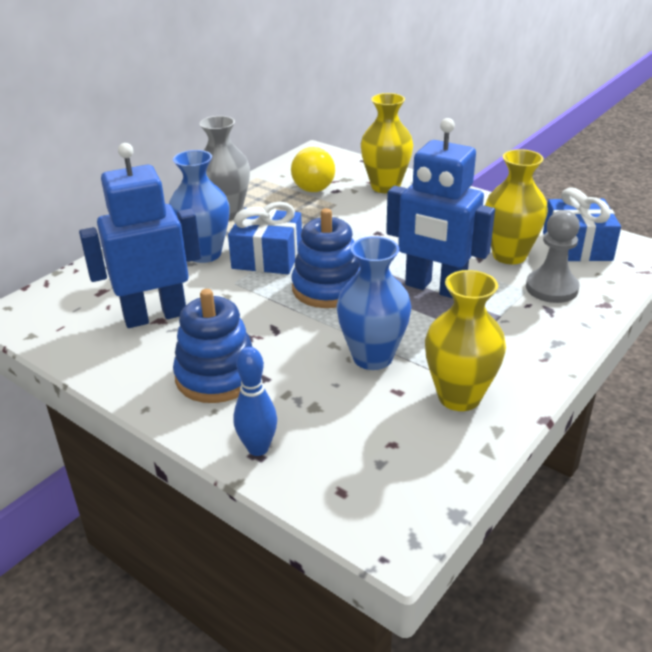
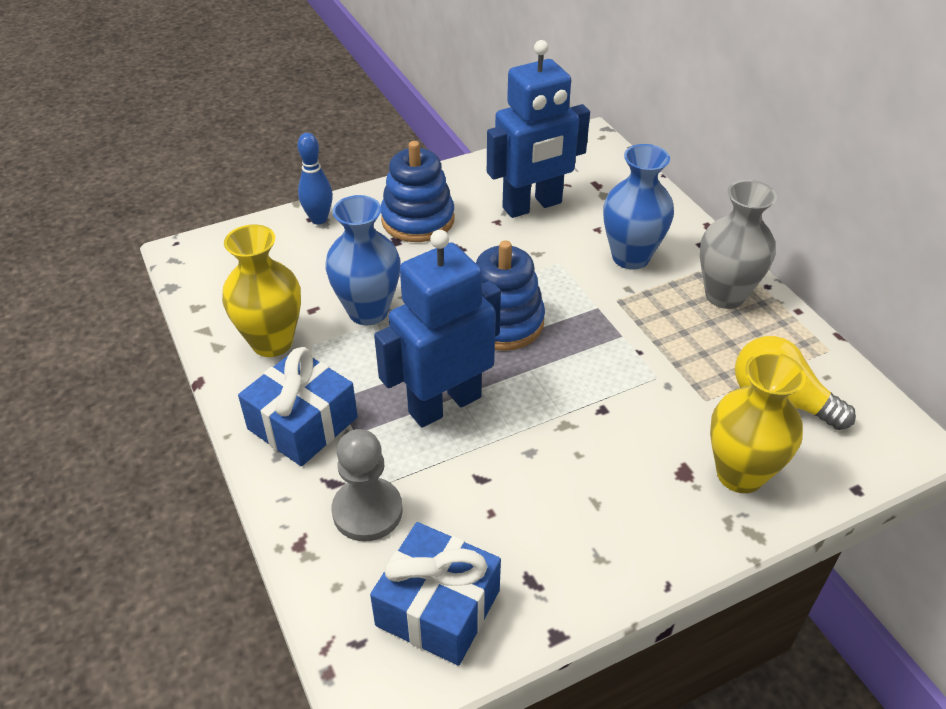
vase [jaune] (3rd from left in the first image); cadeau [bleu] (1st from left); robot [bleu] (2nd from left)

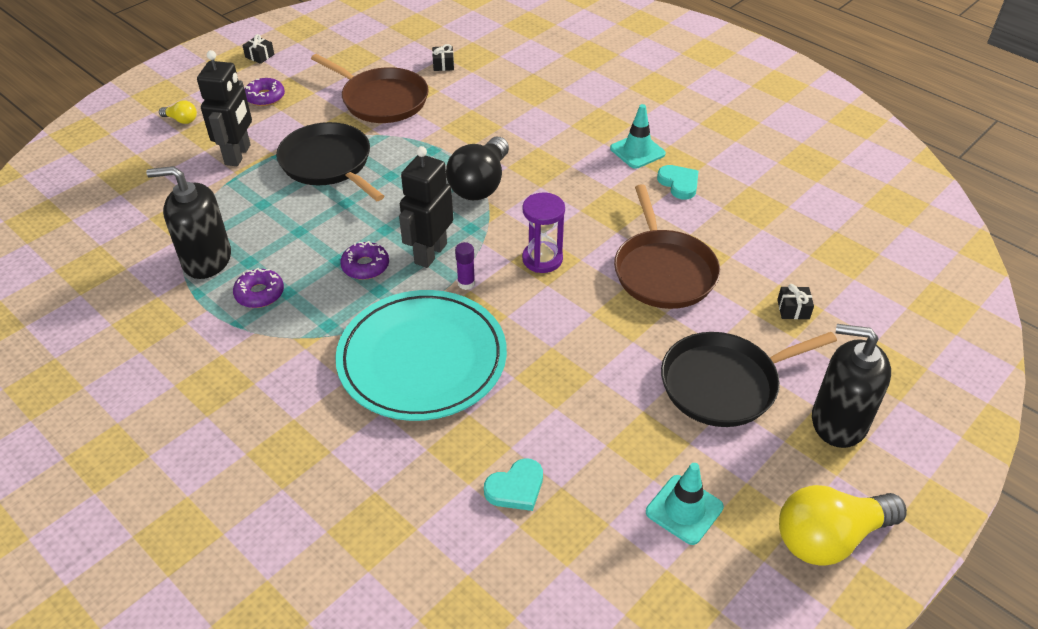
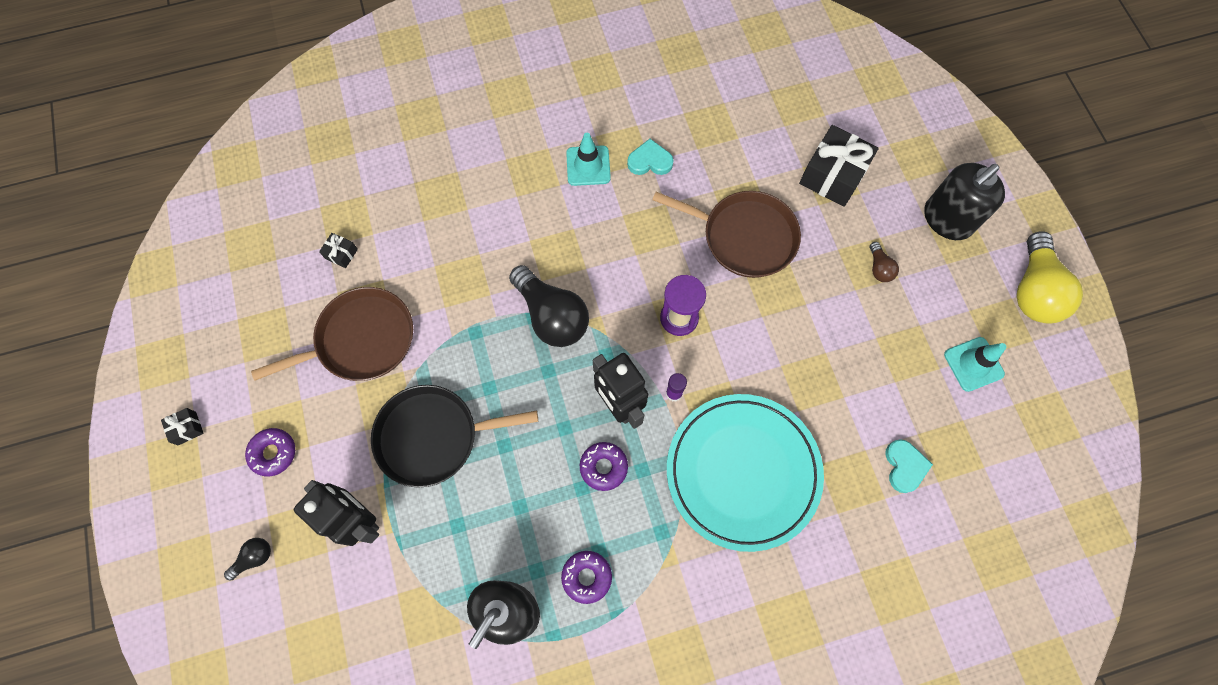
ampoule [marron]; ampoule [noir] (1st from left); cadeau [noir] (3rd from left)

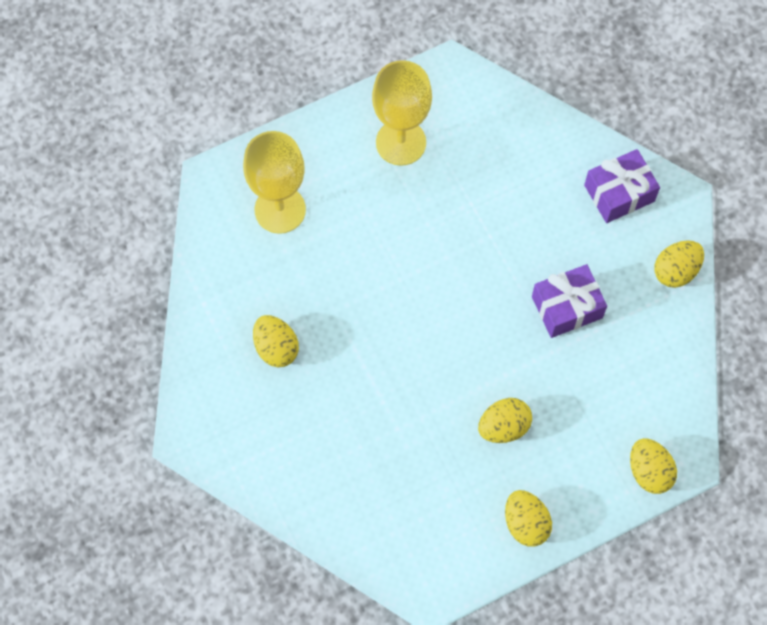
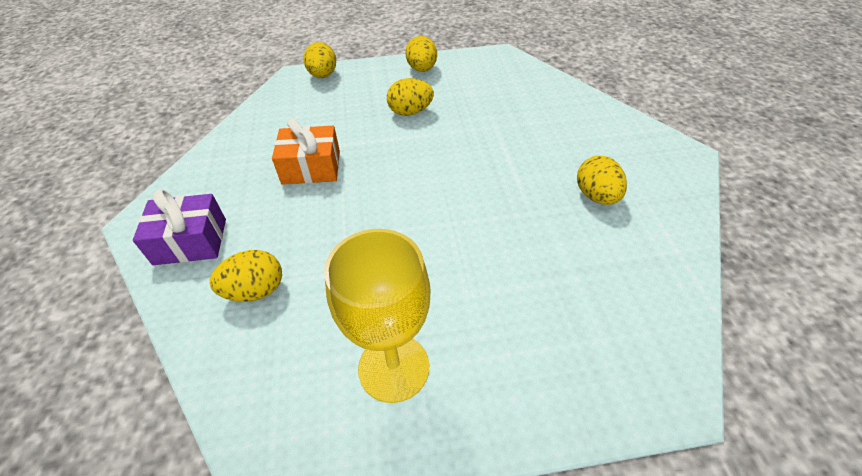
verre à pied [jaune] (1st from left in the first image); œuf [jaune] (1st from left); cadeau [orange]

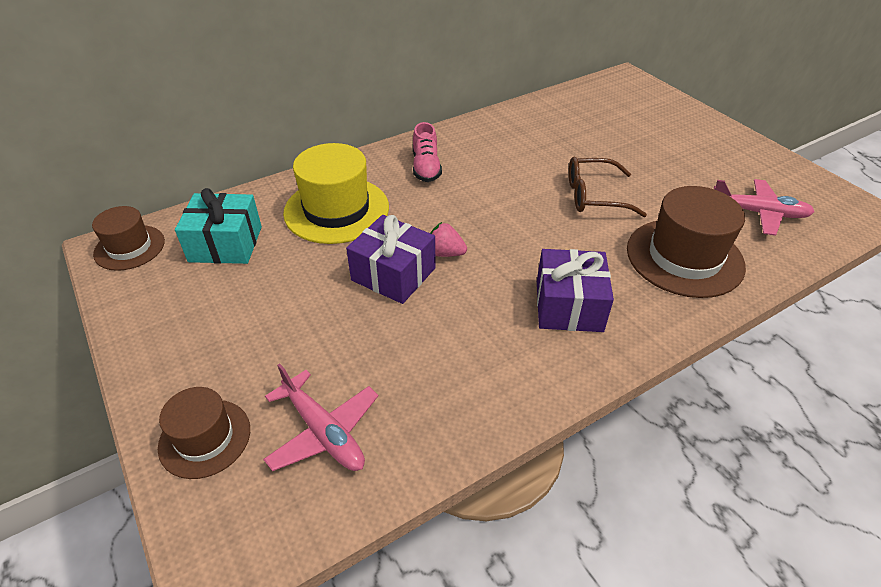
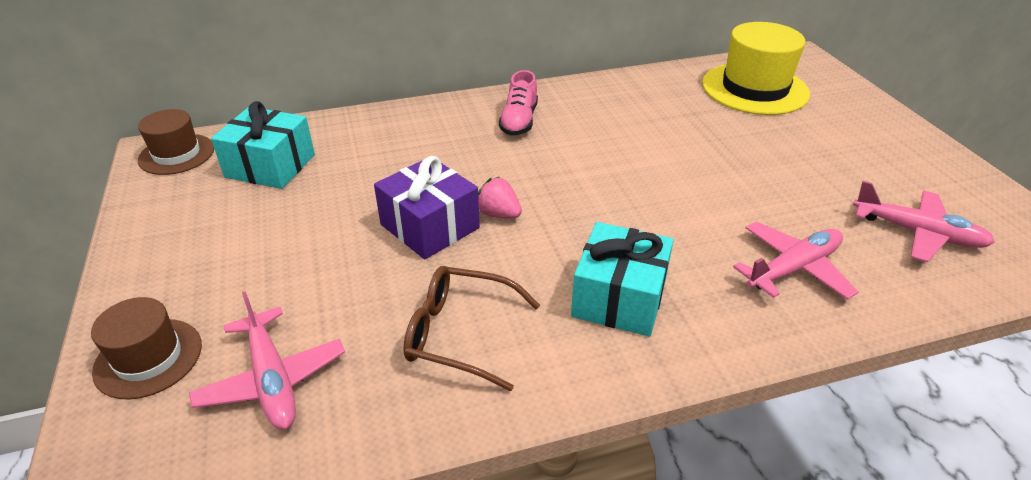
chapeau [jaune]; lunettes [marron]; avion [rose] (2nd from left); cadeau [turquoise] (2nd from left)

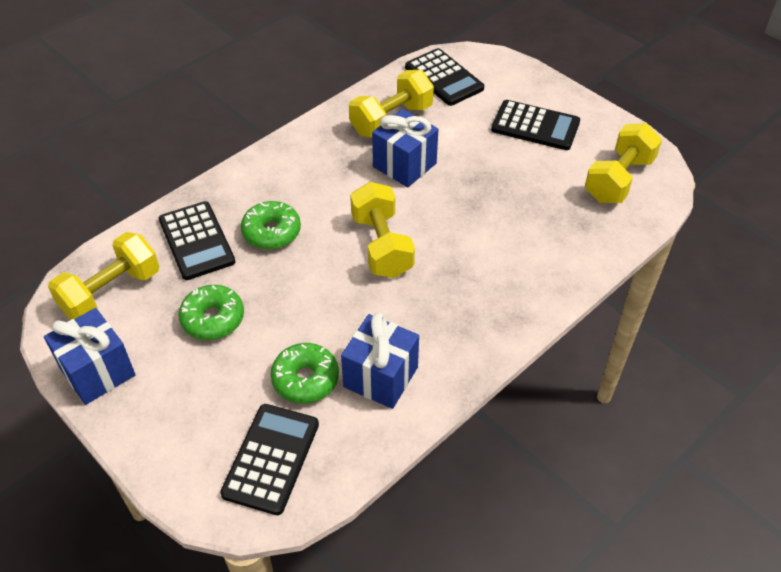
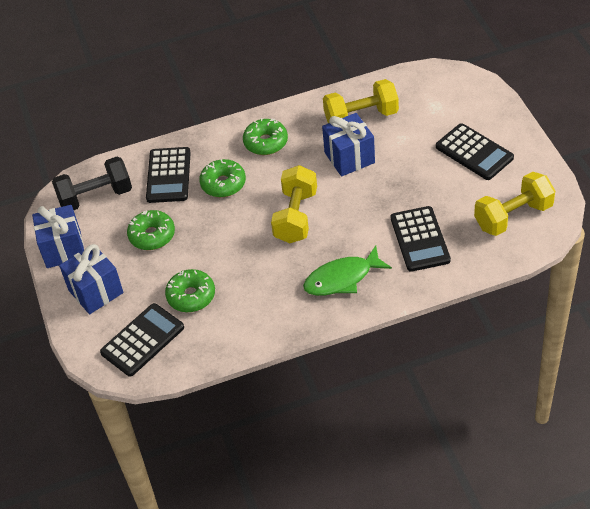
beignet [vert] (4th from left); poisson [vert]; cadeau [bleu] (2nd from left); calculatrice [noir] (3rd from left); haltère [noir]

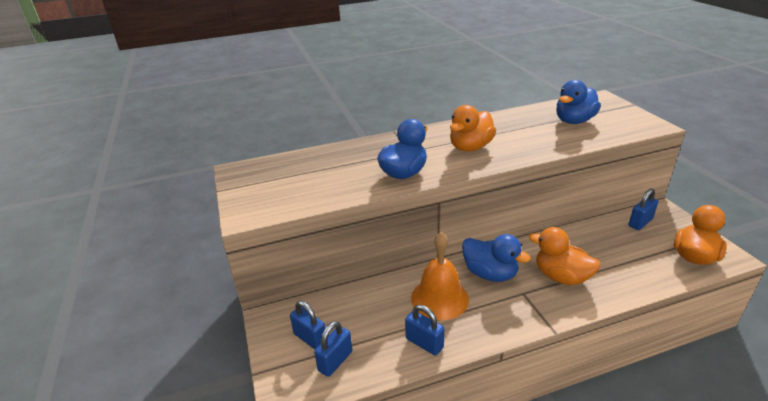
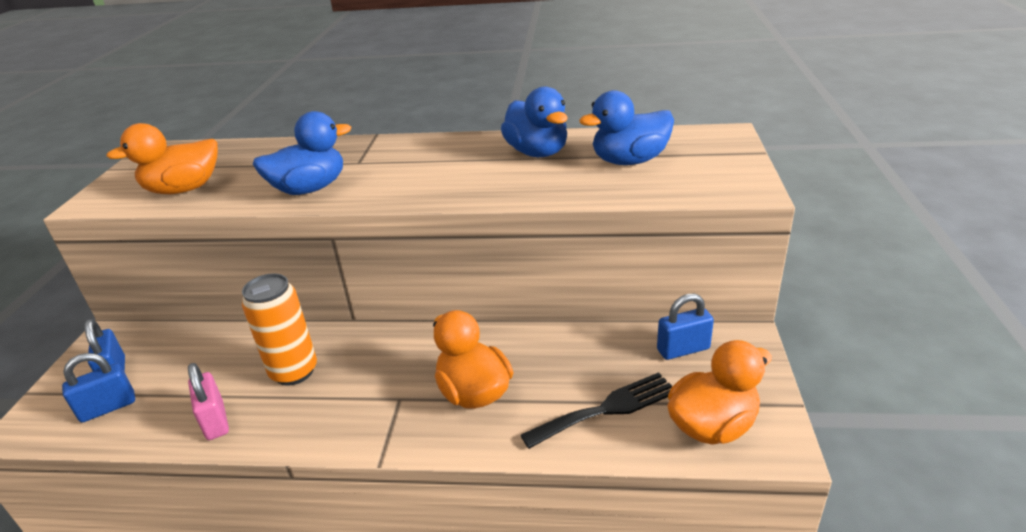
fourchette [noir]; canard [orange] (1st from left); canard [bleu] (2nd from left); canette [orange]; cadenas [rose]

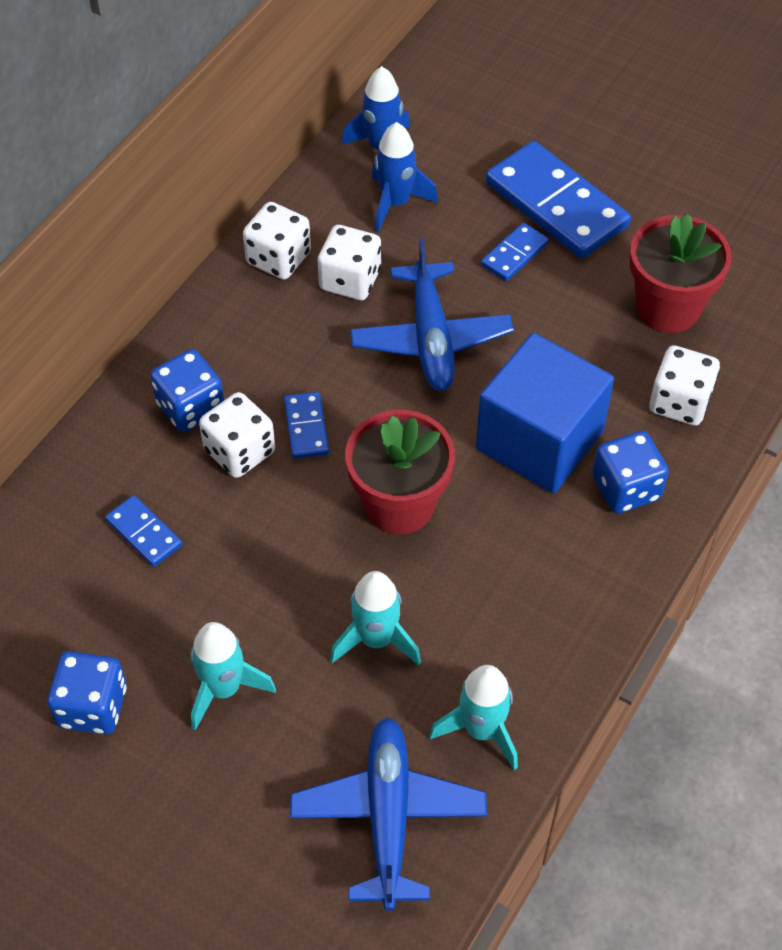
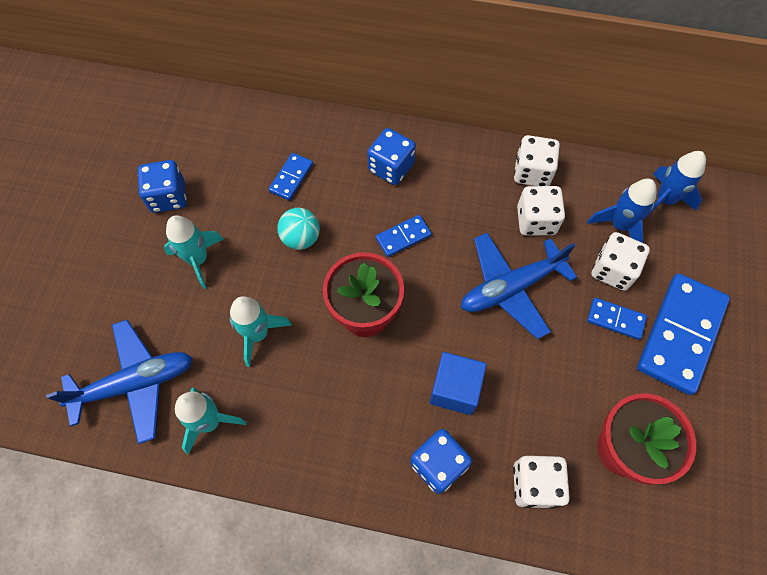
balle [turquoise]; dé [blanc] (4th from left); cube [bleu]

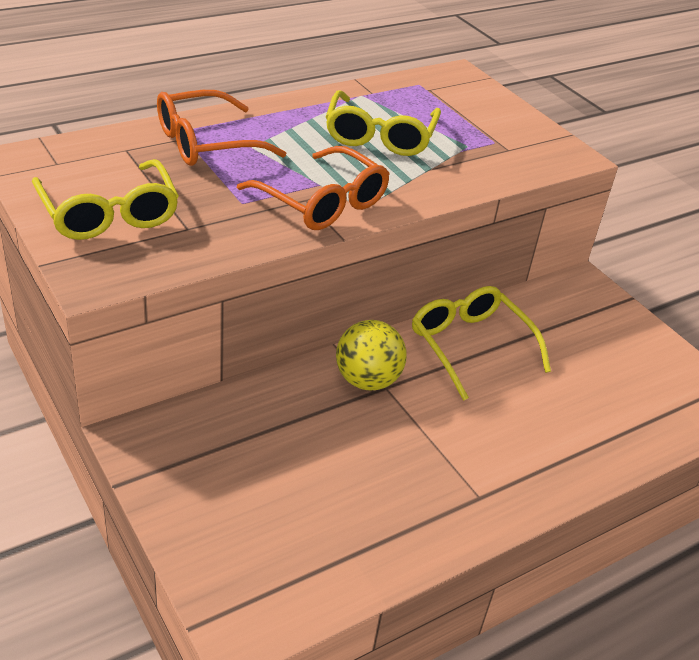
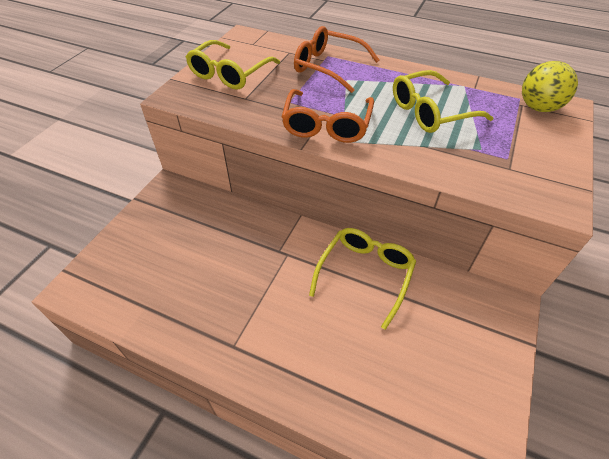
balle [jaune]

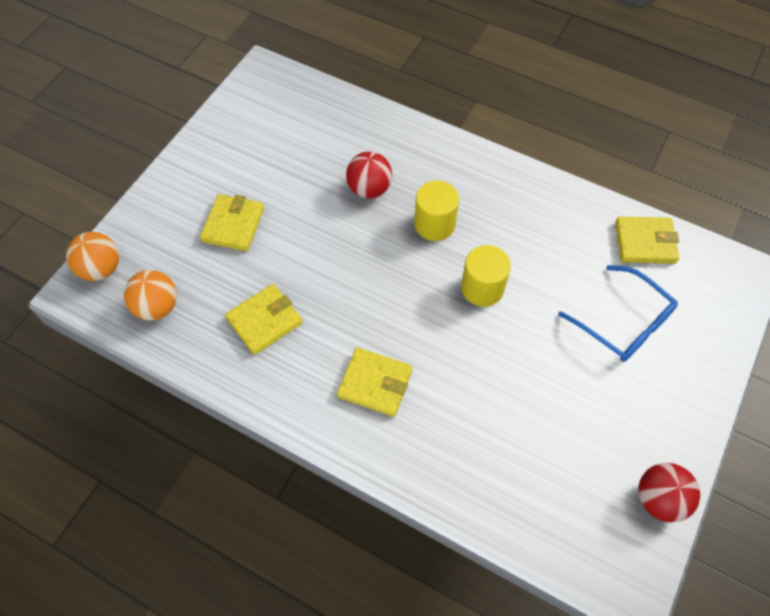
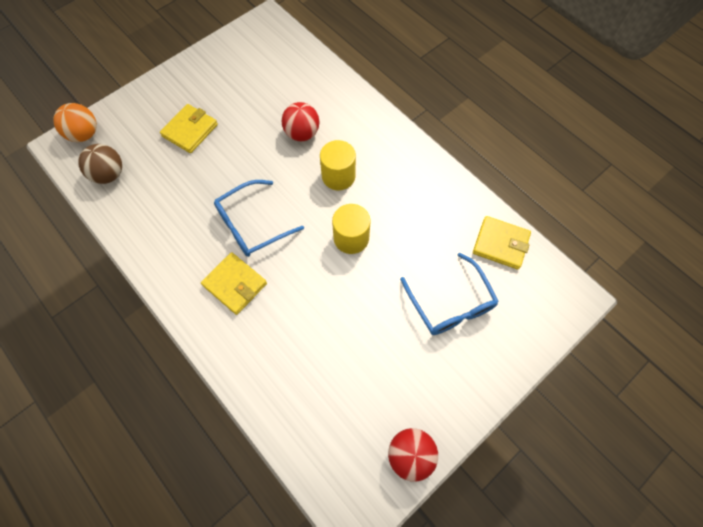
portefeuille [jaune] (2nd from left in the first image); lunettes [bleu] (1st from left); balle [marron]

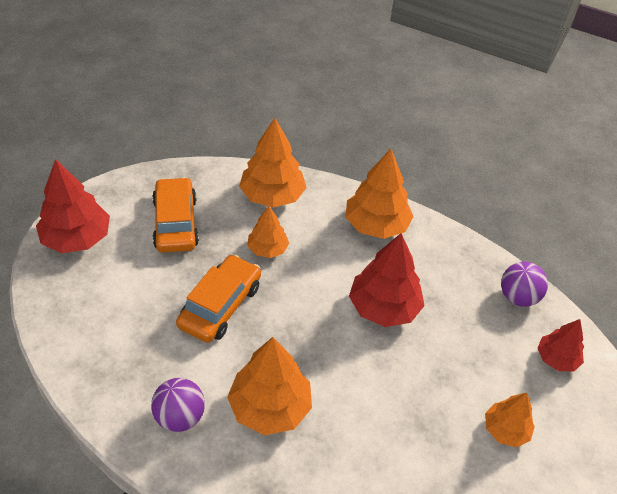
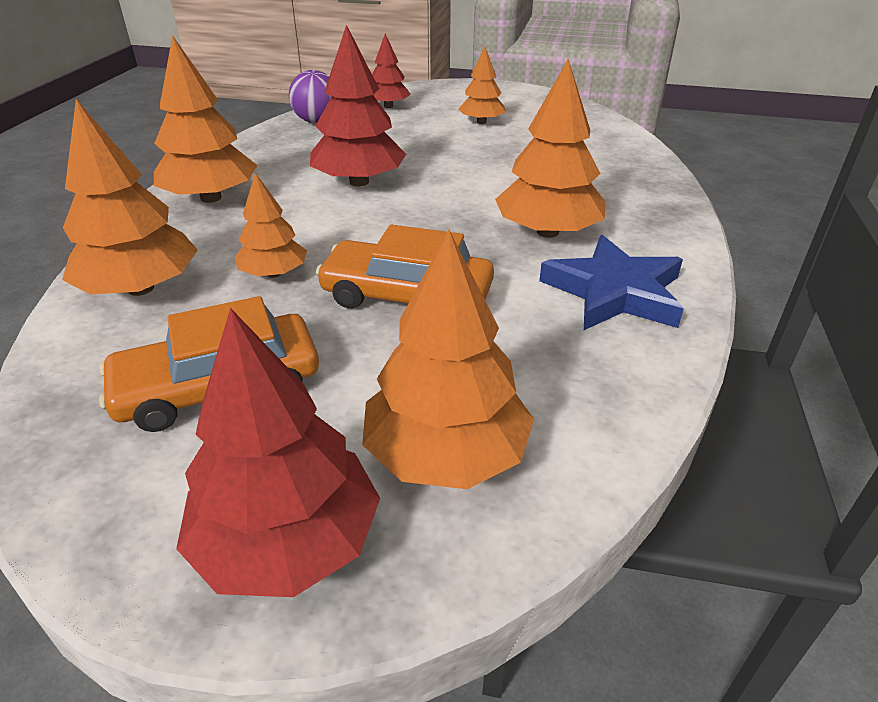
arbre [orange] (4th from left); étoile [bleu]

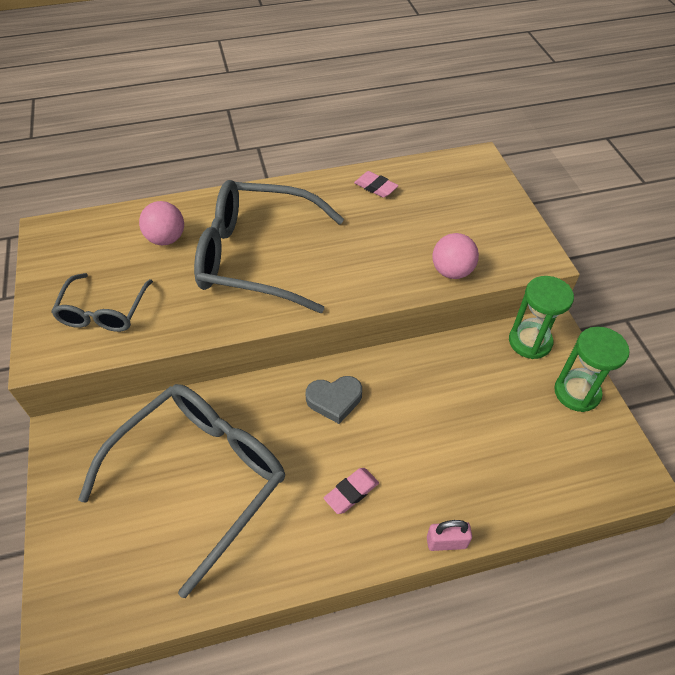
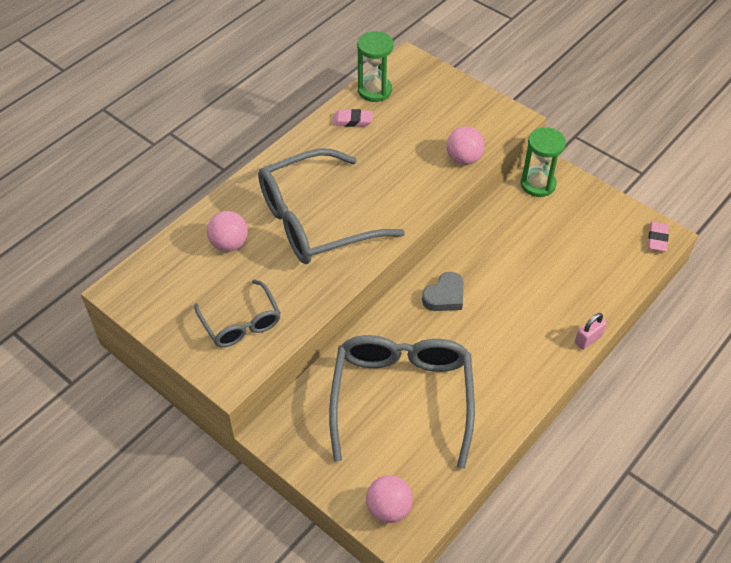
balle [rose] (2nd from left); gomme [rose] (2nd from left); sablier [vert] (1st from left)

